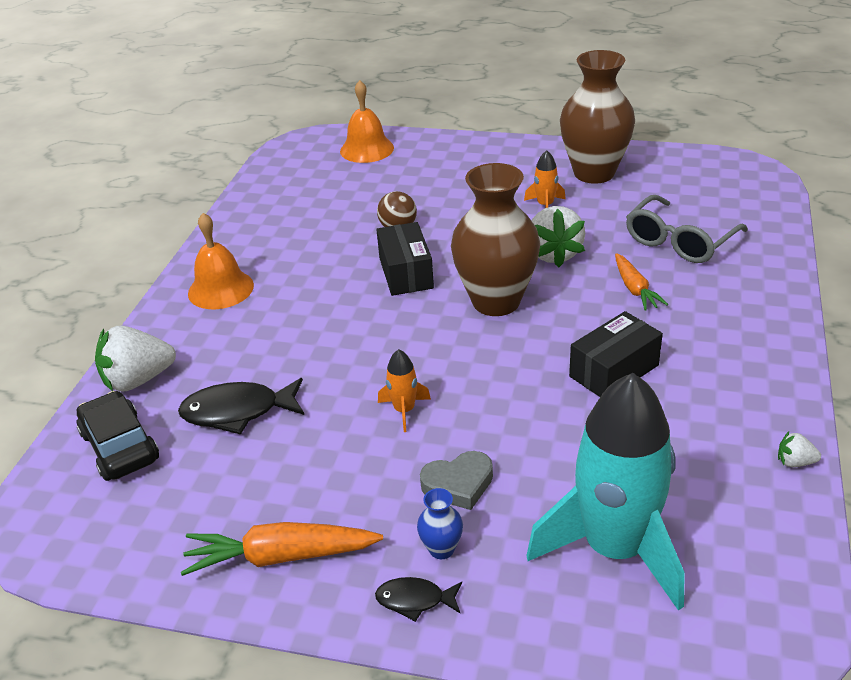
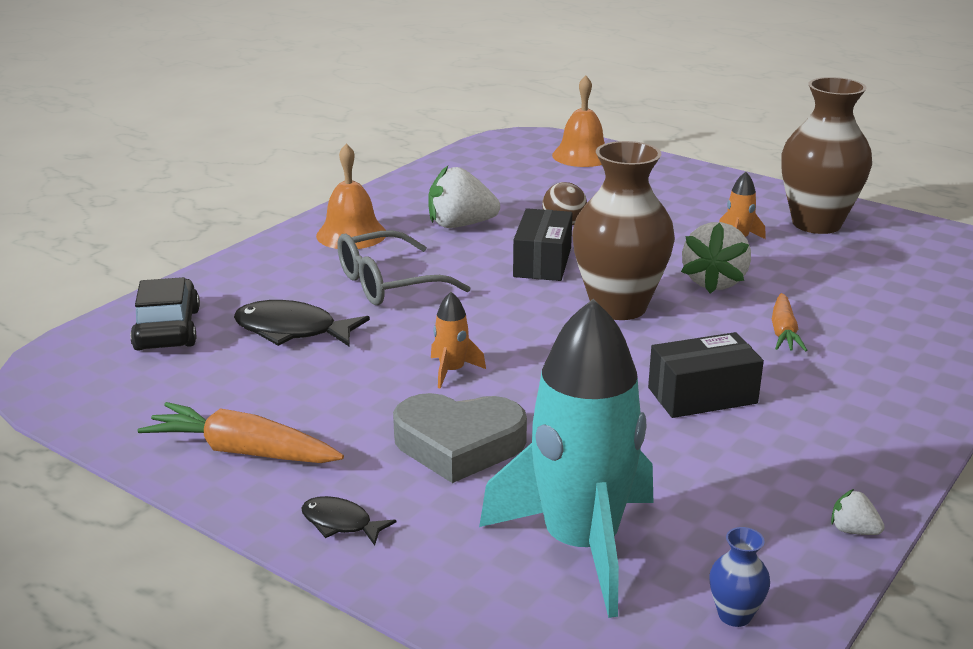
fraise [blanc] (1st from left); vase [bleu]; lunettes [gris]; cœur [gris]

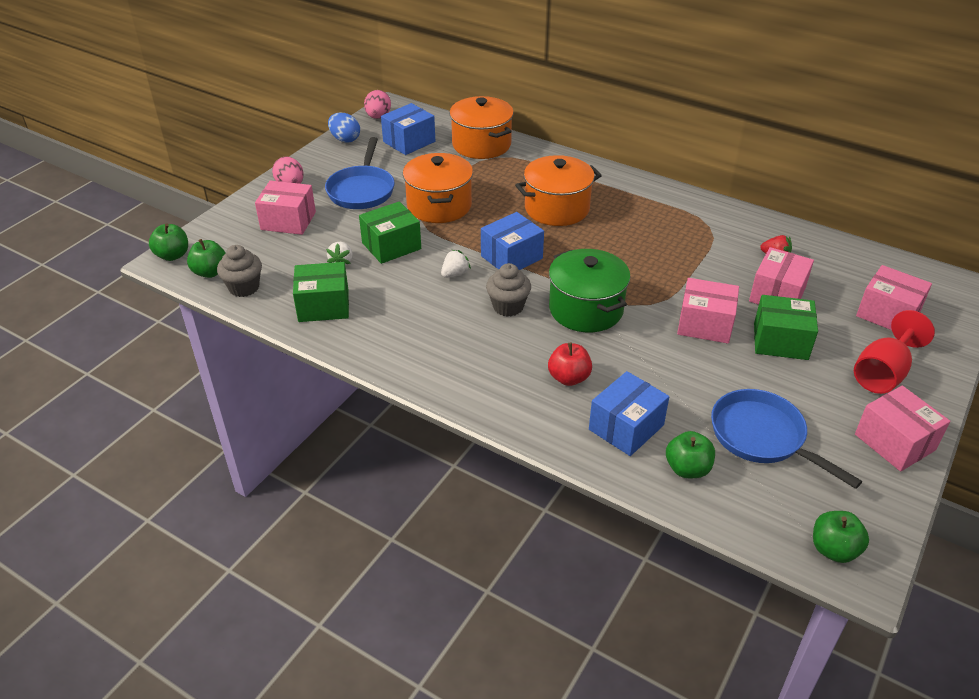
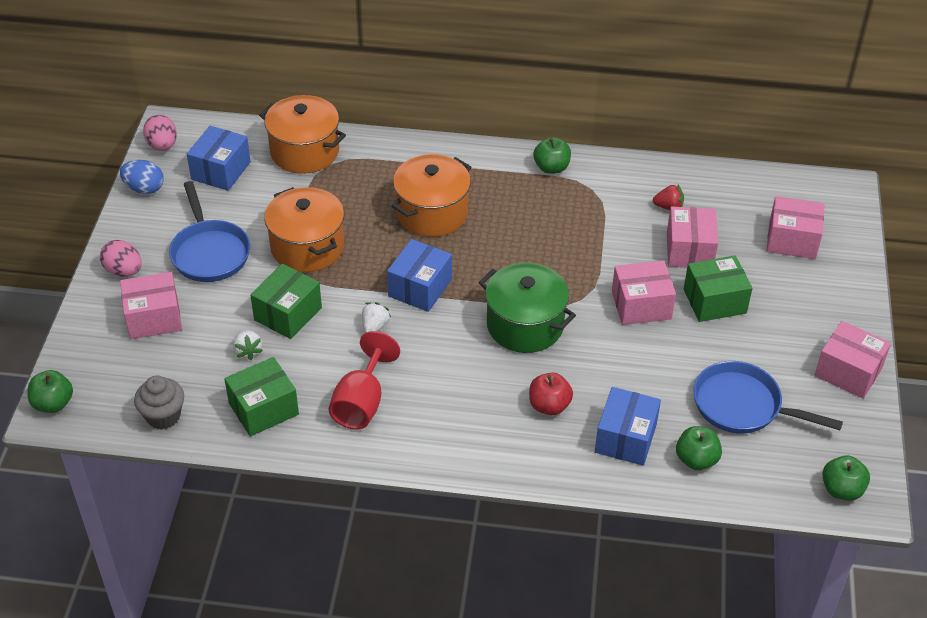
muffin [gris] (2nd from left in the first image); pomme [vert] (2nd from left); verre à pied [rouge]

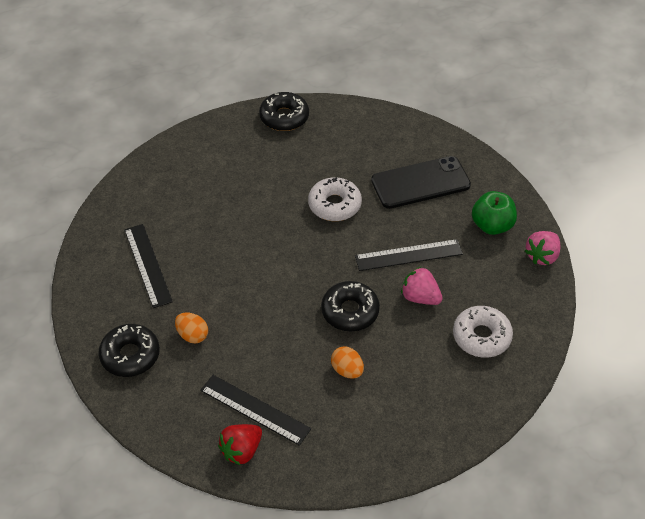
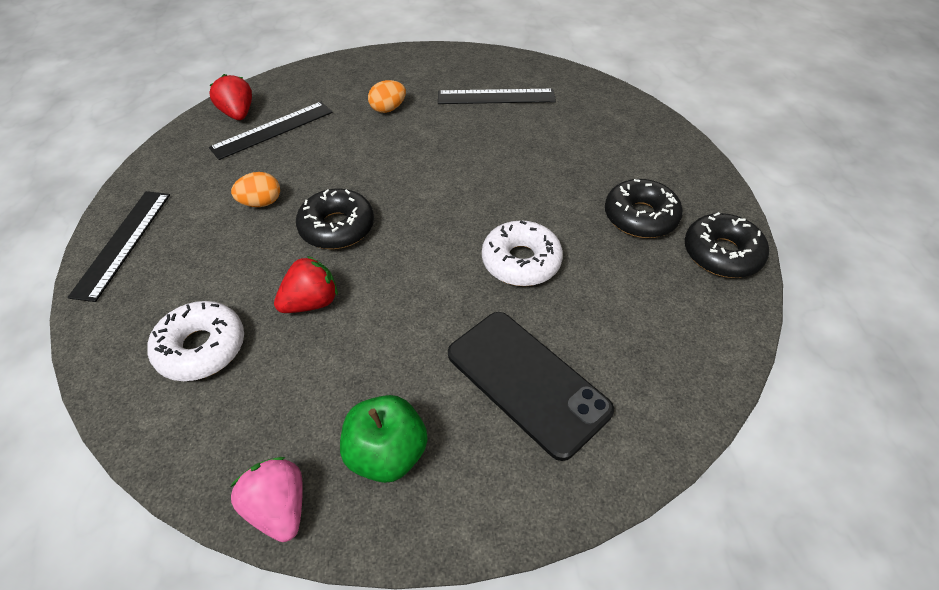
beignet [noir] (2nd from left); règle [noir] (1st from left); fraise [rouge] (2nd from left); téléphone [noir]

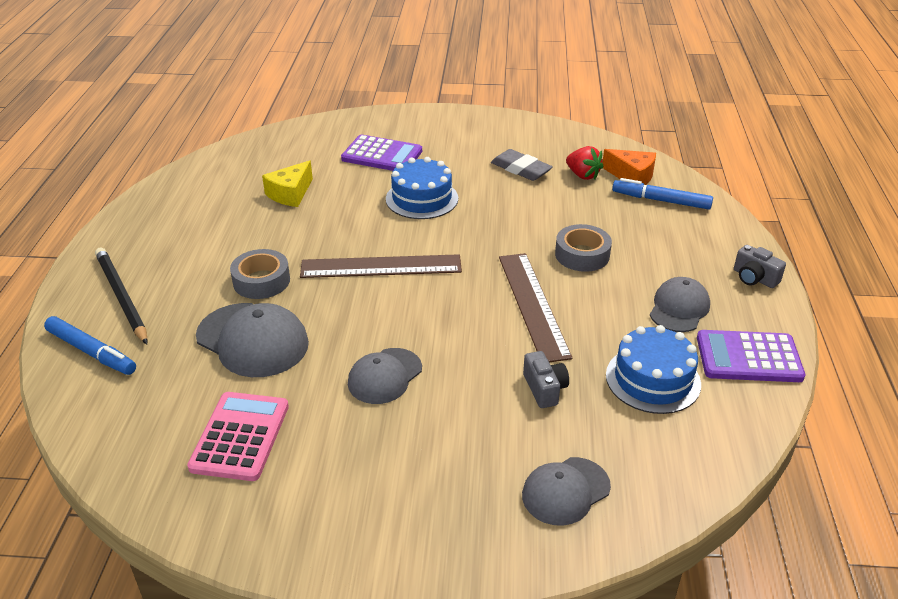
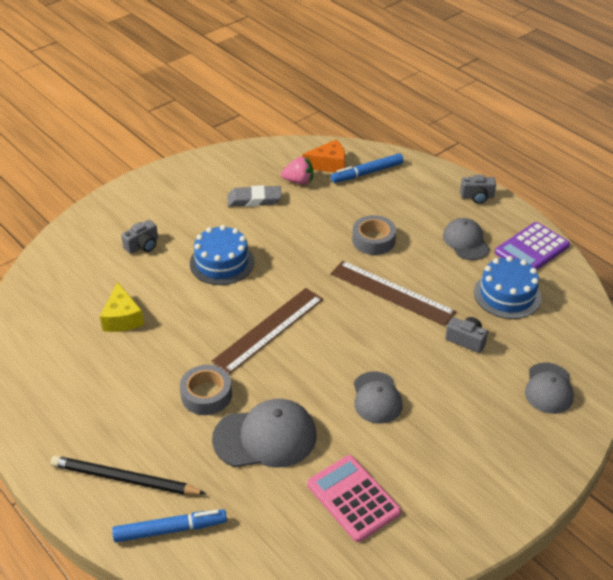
appareil photo [gris] (1st from left); fraise [rose]

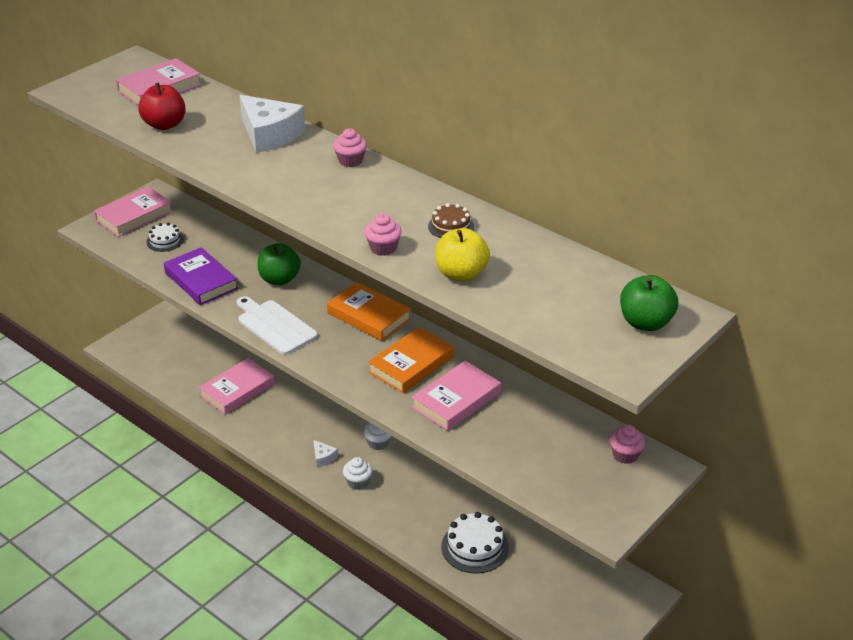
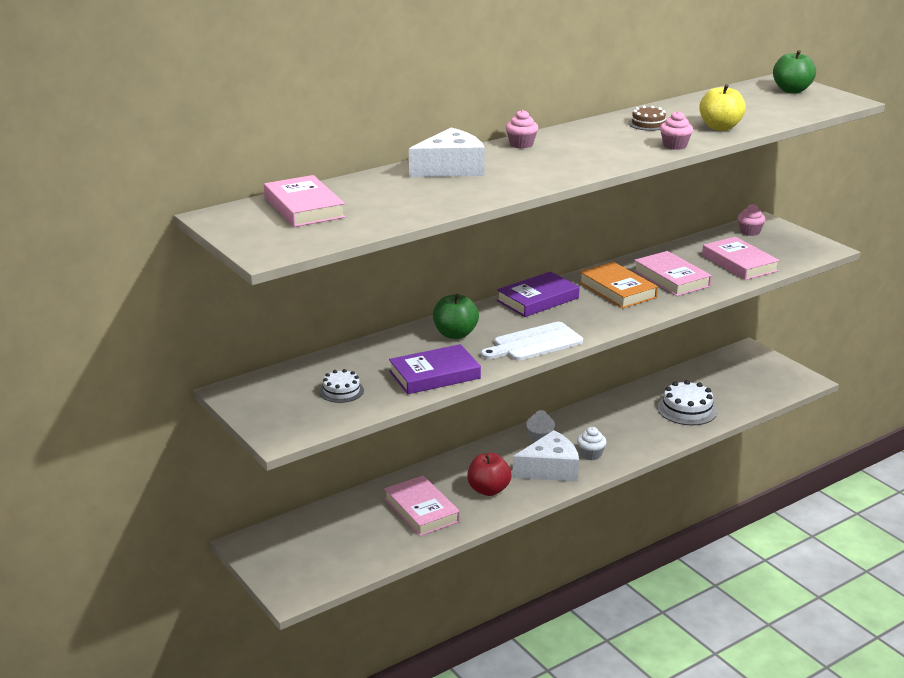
livre [rose] (4th from left); pomme [rouge]; livre [violet] (2nd from left); fromage [blanc] (2nd from left)

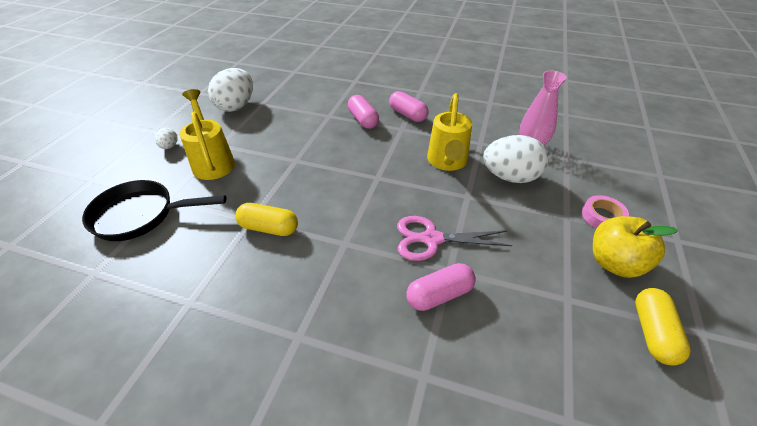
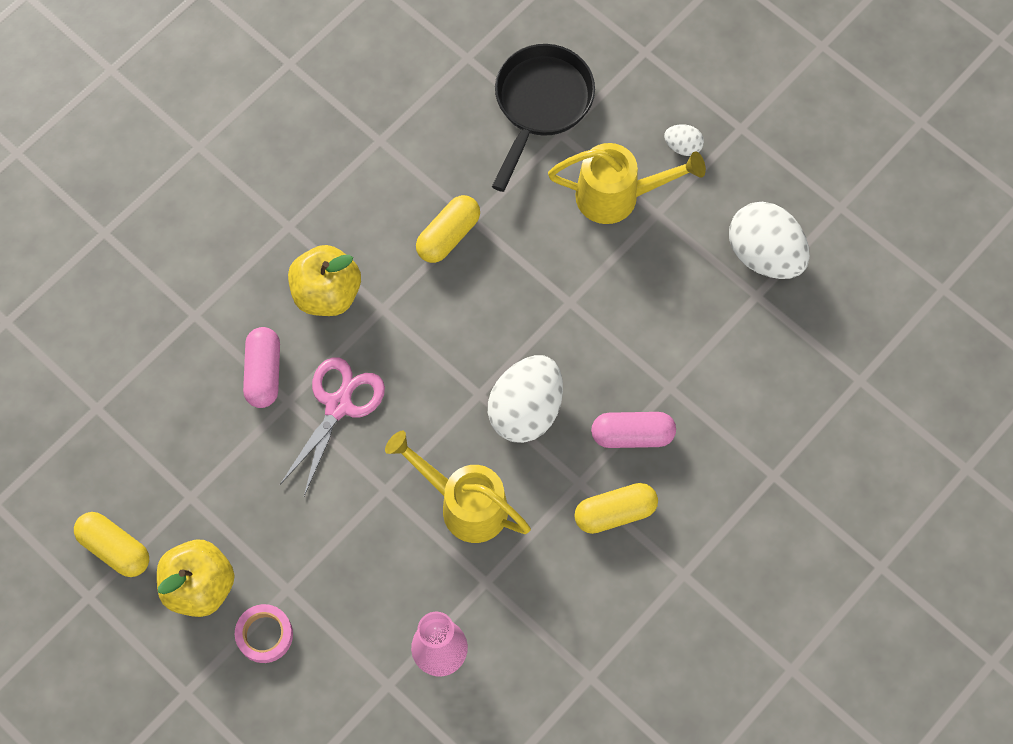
pomme [jaune] (2nd from left); œuf [blanc] (1st from left); gélule [jaune] (3rd from left)

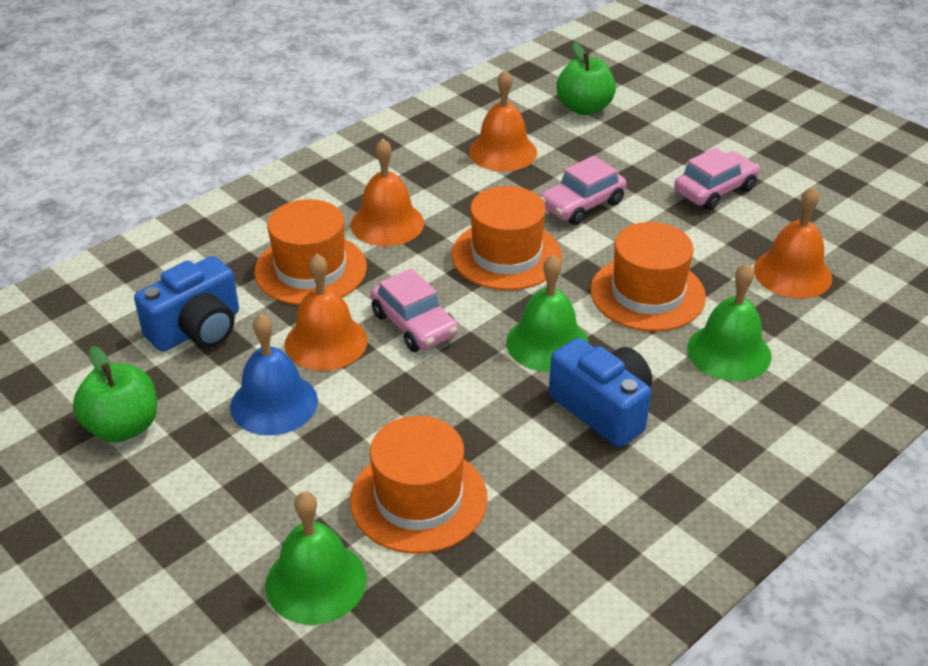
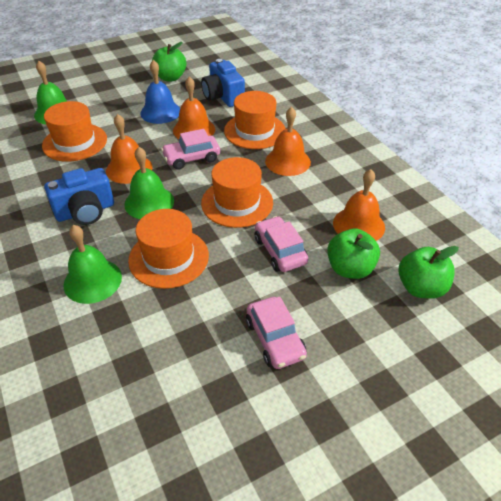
pomme [vert] (2nd from left); cloche [orange] (1st from left)

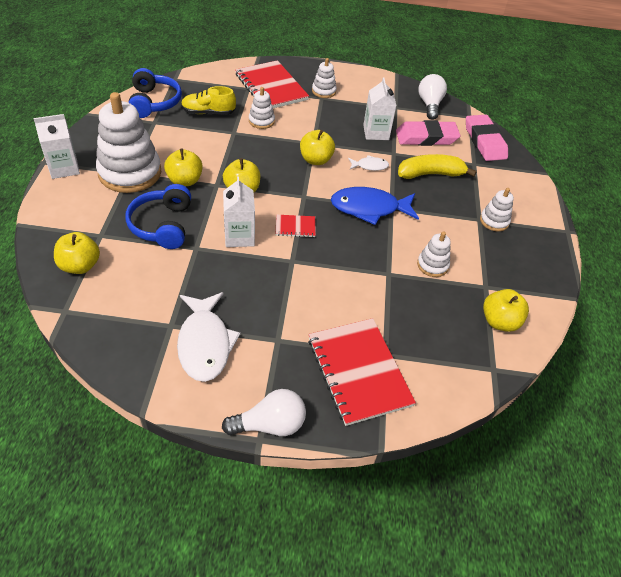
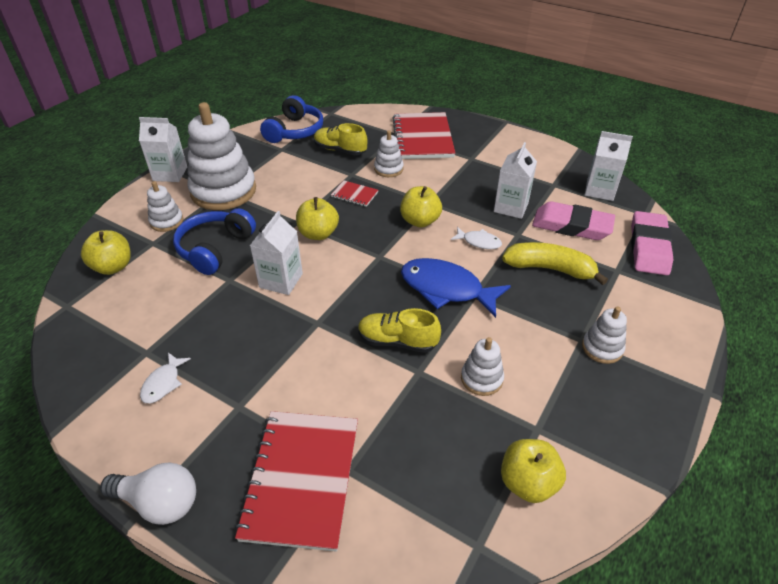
pomme [jaune] (2nd from left in the first image); chaussure [jaune] (2nd from left); carnet [rouge] (2nd from left); jouet à empiler [blanc] (1st from left); brique de lait [blanc] (4th from left); poisson [blanc] (1st from left)

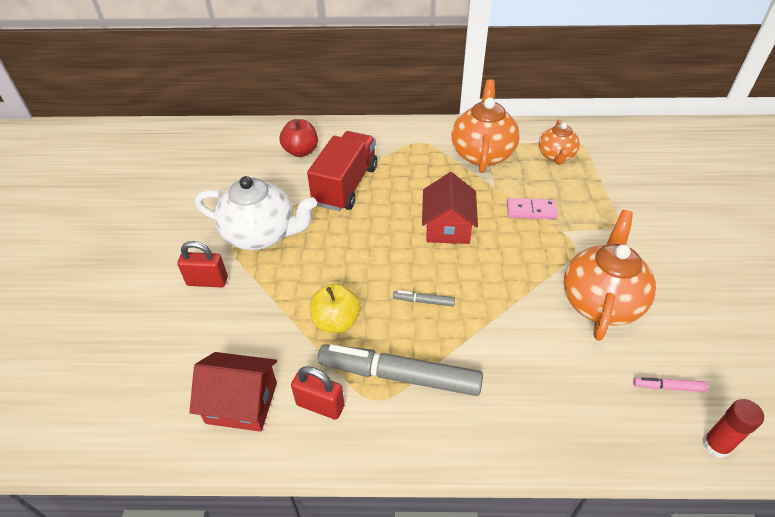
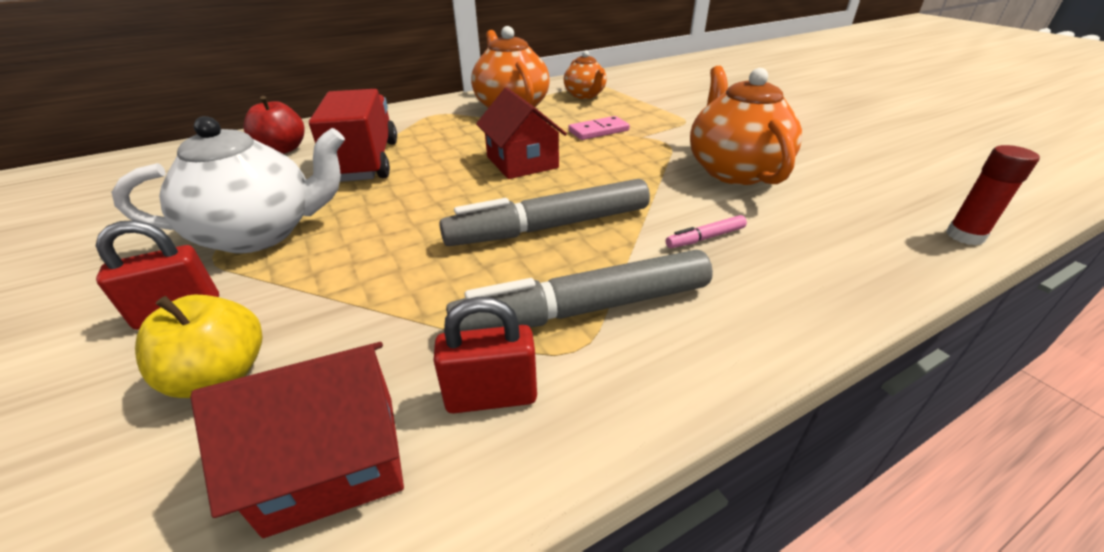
pomme [jaune]; feutre [rose]; feutre [gris] (1st from left)

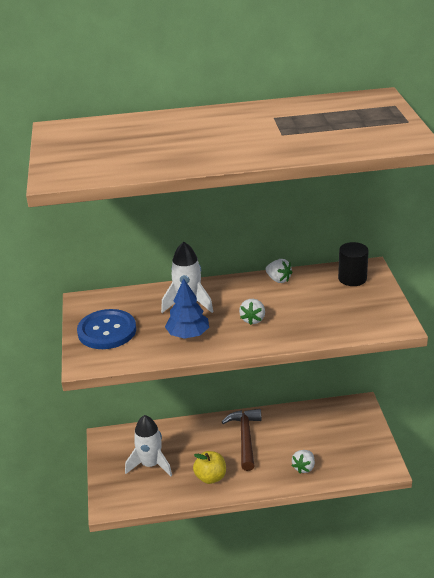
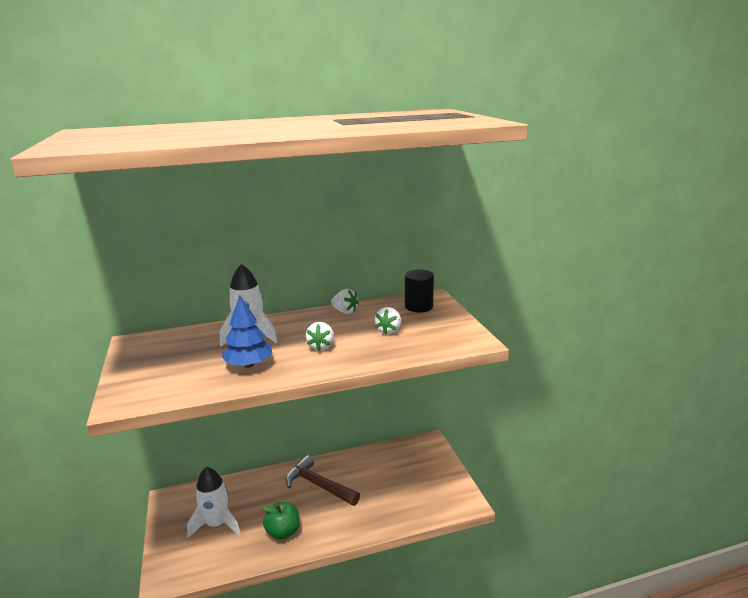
bouton [bleu]; fraise [blanc] (3rd from left); pomme [vert]; marteau [marron]

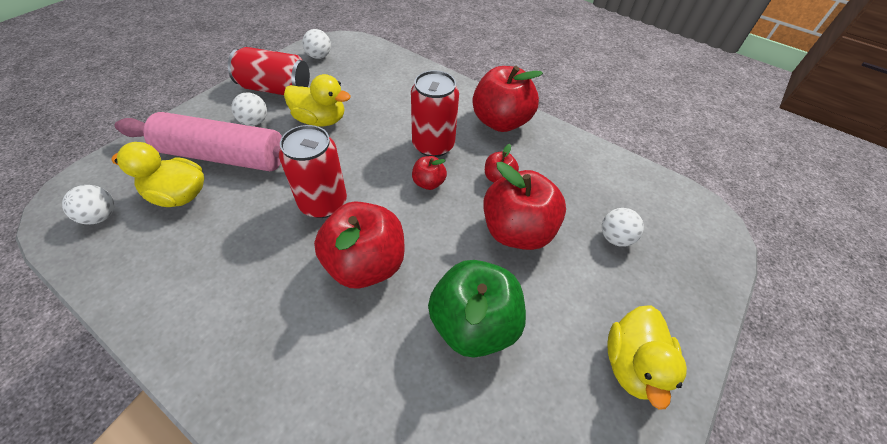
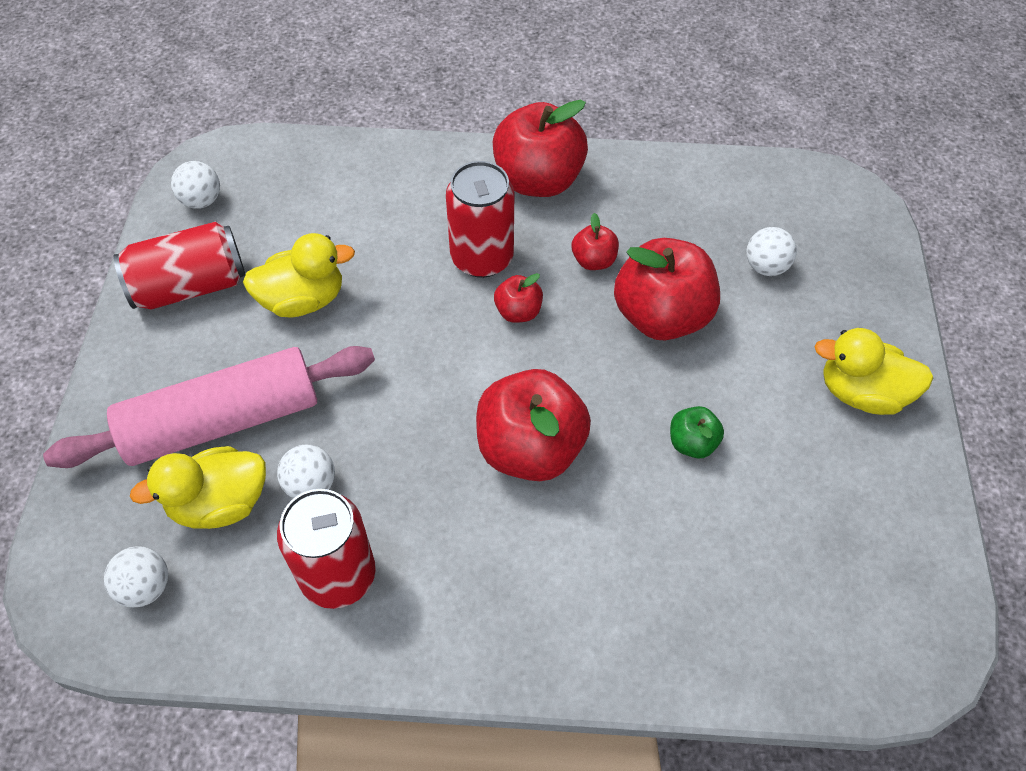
balle [blanc] (3rd from left); canette [rouge] (2nd from left); canard [jaune] (3rd from left); pomme [vert]

